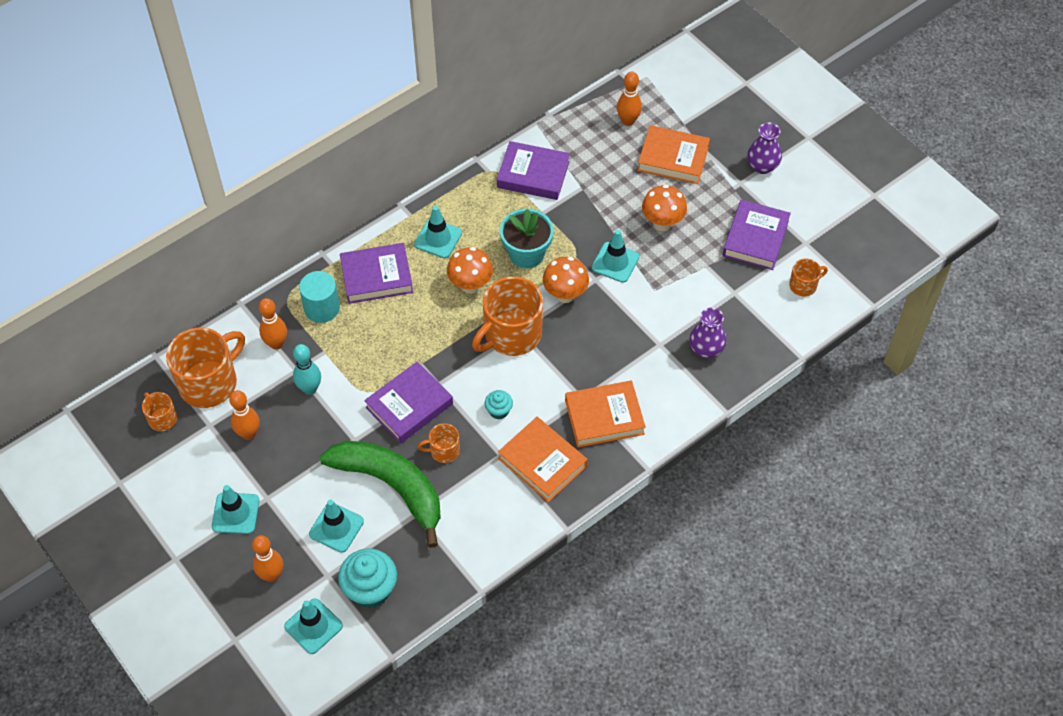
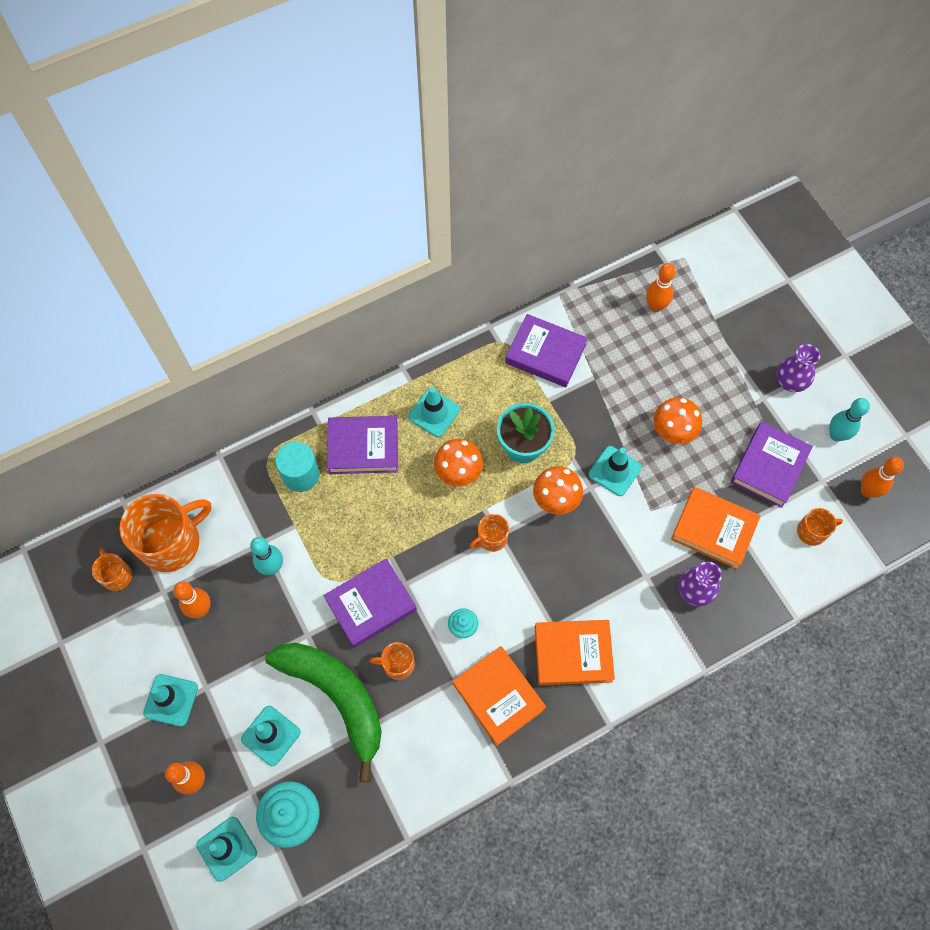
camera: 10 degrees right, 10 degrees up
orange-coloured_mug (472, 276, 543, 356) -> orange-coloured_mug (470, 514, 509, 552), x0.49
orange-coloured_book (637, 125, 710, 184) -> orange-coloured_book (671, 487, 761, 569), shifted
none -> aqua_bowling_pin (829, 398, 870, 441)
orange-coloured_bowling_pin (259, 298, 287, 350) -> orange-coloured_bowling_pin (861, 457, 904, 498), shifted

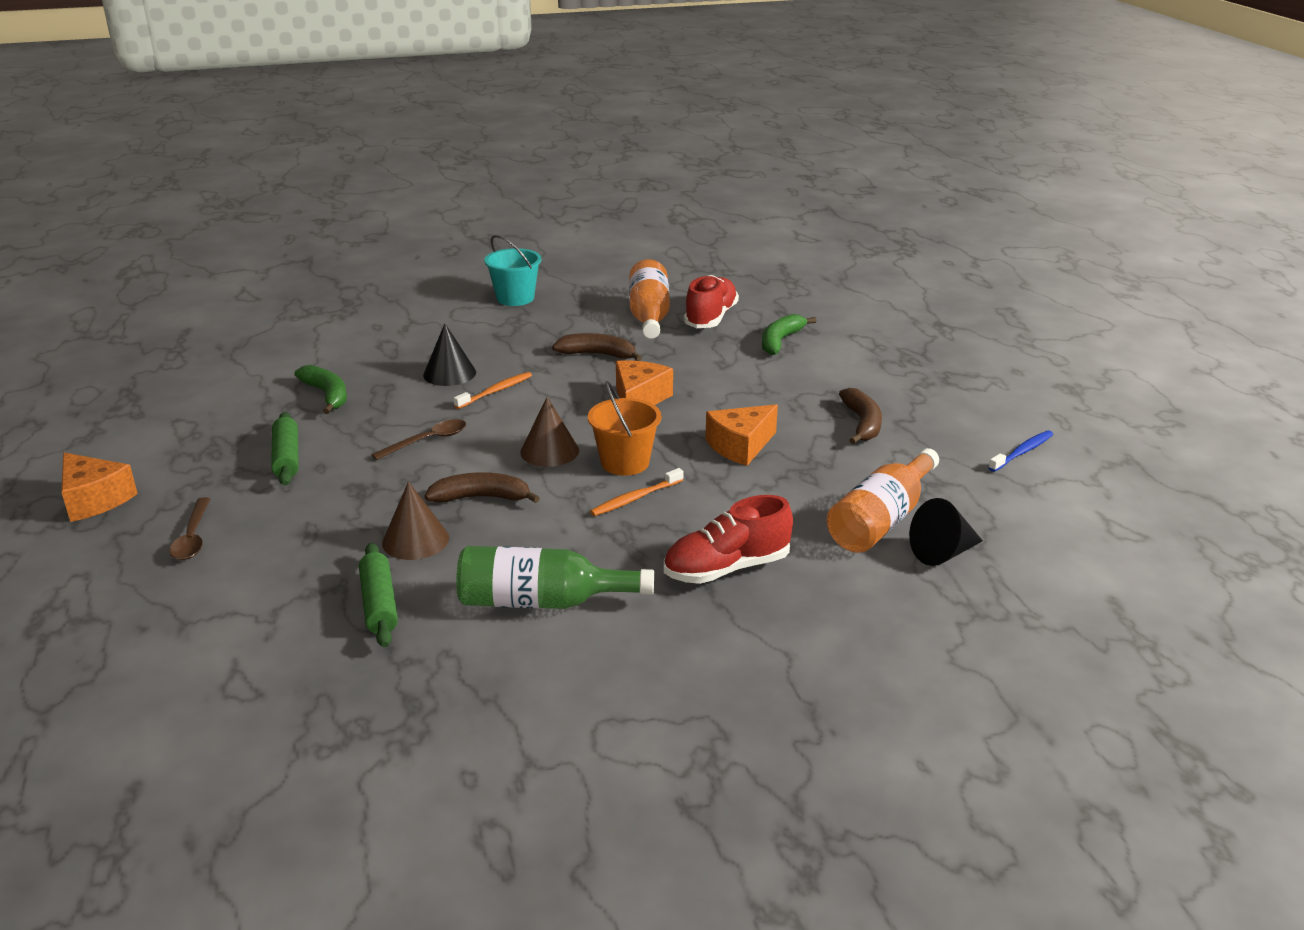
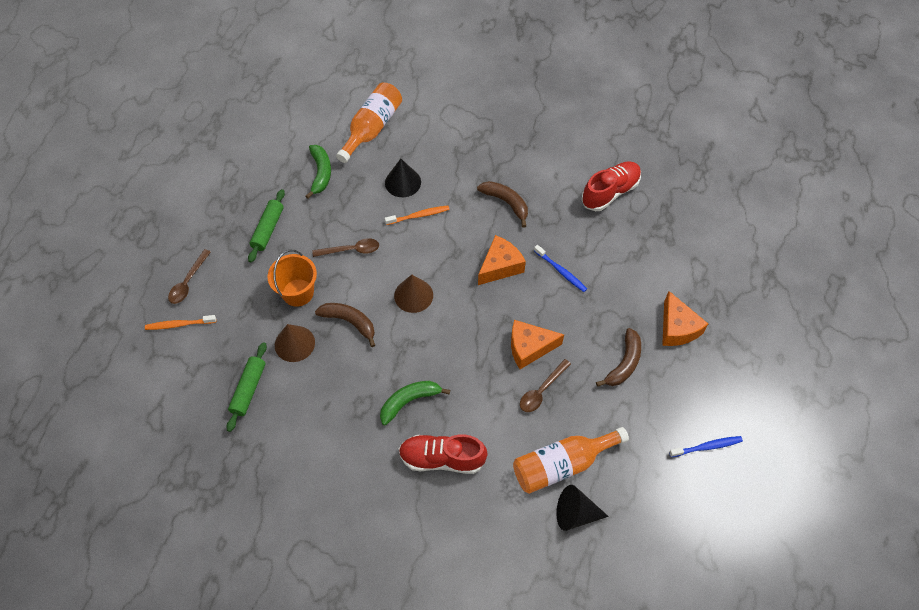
camera: 30 degrees right, 30 degrees up
orange-coloured_toothbrush (590, 468, 683, 516) -> orange-coloured_toothbrush (145, 315, 216, 330), shifted
orange-coloured_bucket (588, 381, 661, 476) -> orange-coloured_bucket (268, 250, 317, 307), shifted
orange-coloured_bottle (629, 259, 670, 339) -> orange-coloured_bottle (336, 83, 402, 163), shifted
emerald_banana (762, 314, 817, 355) -> emerald_banana (380, 381, 450, 425), shifted
none -> russet_tablespoon (520, 359, 571, 412)
none -> blue_toothbrush (534, 245, 587, 292)
orange-coloured_cheese_wedge (61, 453, 138, 522) -> orange-coloured_cheese_wedge (662, 291, 708, 346), shifted
emerald_bottle (456, 546, 654, 609) -> none
aqua_bucket (484, 235, 541, 306) -> none

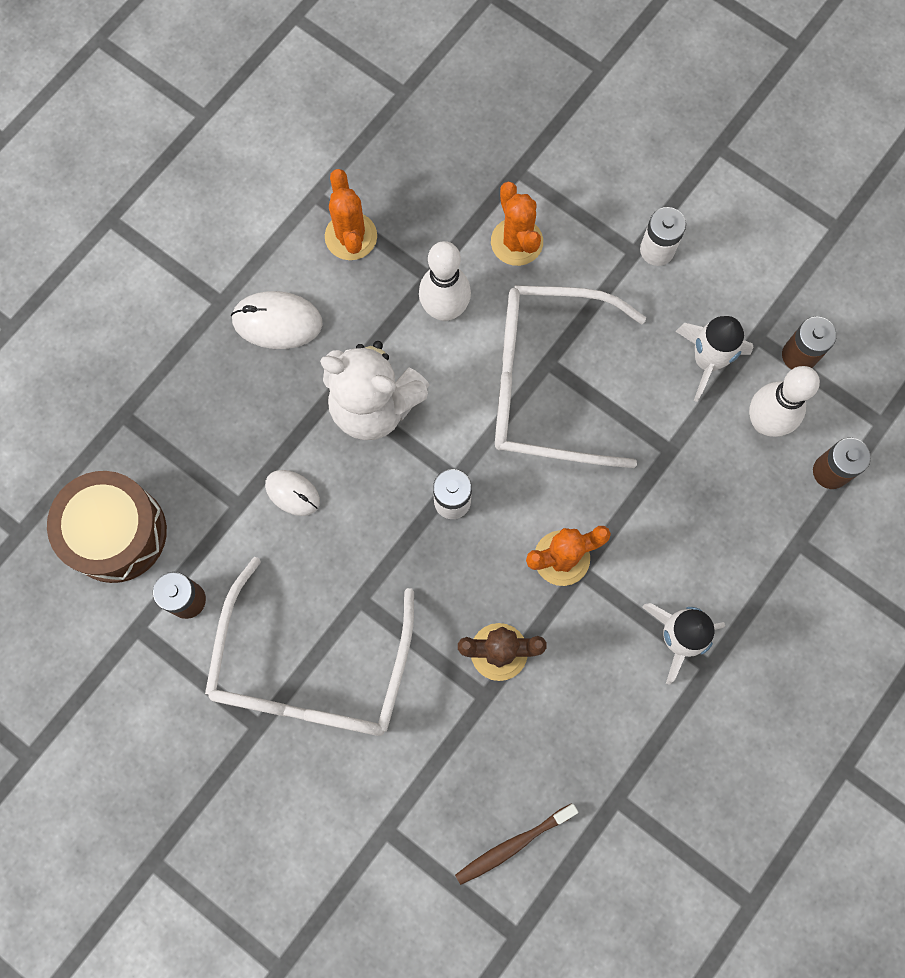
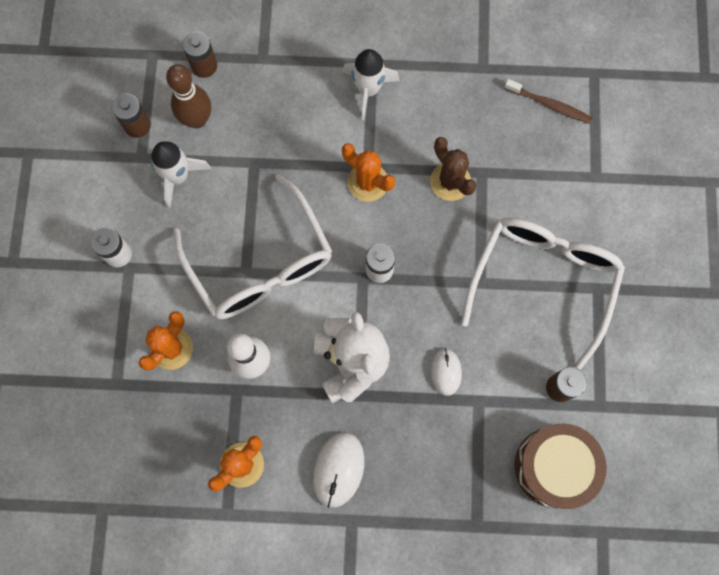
camera: 125 degrees left, 0 degrees up
pure_white_bowling_pin (749, 366, 820, 437) -> russet_bowling_pin (166, 64, 211, 128)
pure_white_PC_mouse (231, 291, 323, 349) -> pure_white_PC_mouse (313, 432, 364, 508), 45 degrees clockwise
pure_white_glasses (205, 557, 414, 736) -> pure_white_glasses (461, 218, 625, 370), 45 degrees counterclockwise

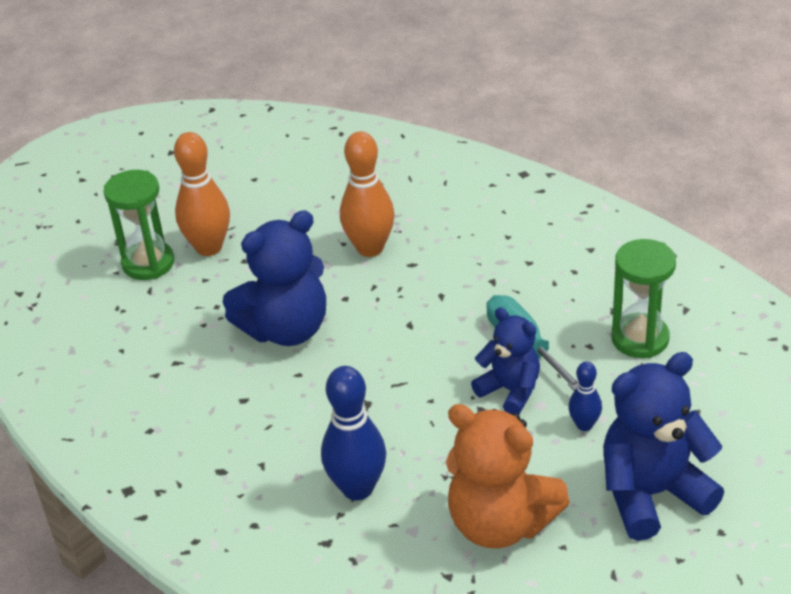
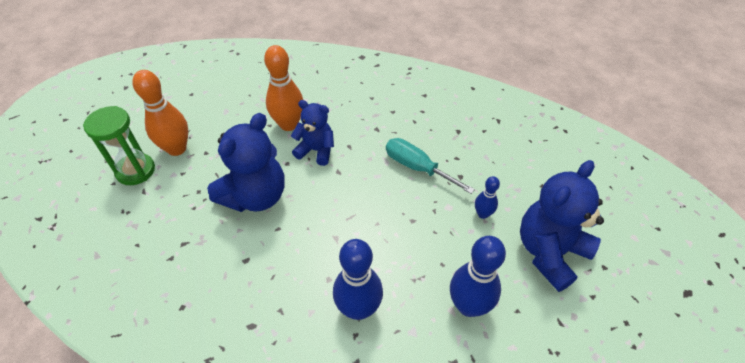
camera: 25 degrees left, 10 degrees up
blue_teddy (471, 307, 540, 415) -> blue_teddy (291, 100, 334, 166), shifted
orange-coloured_teddy (446, 404, 570, 548) -> blue_bowling_pin (450, 236, 506, 317)
emerald_sandglass (611, 239, 676, 358) -> none

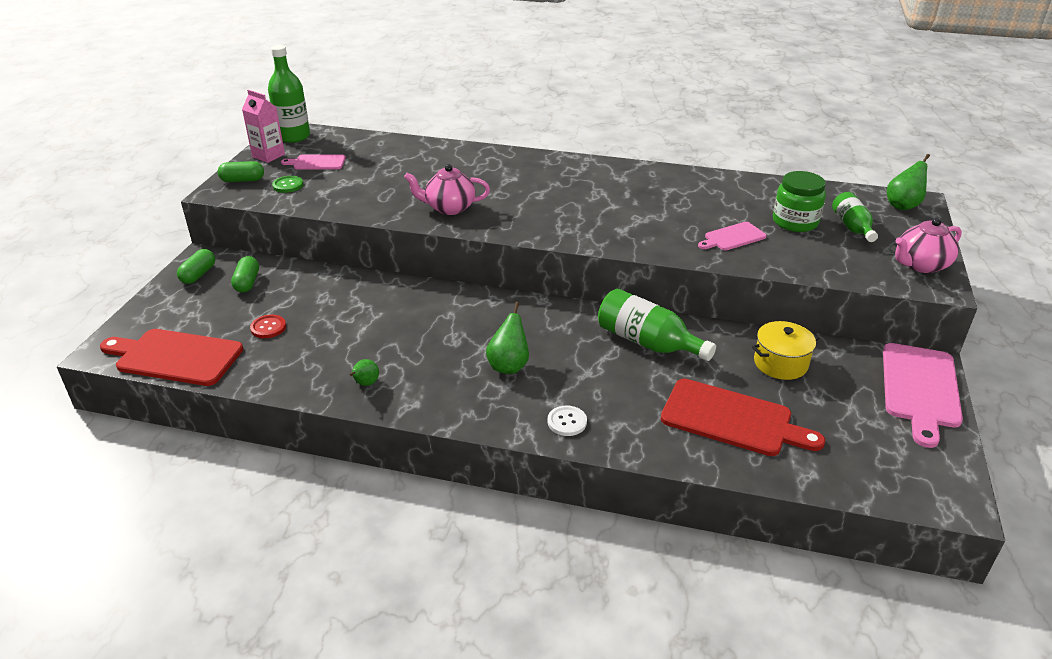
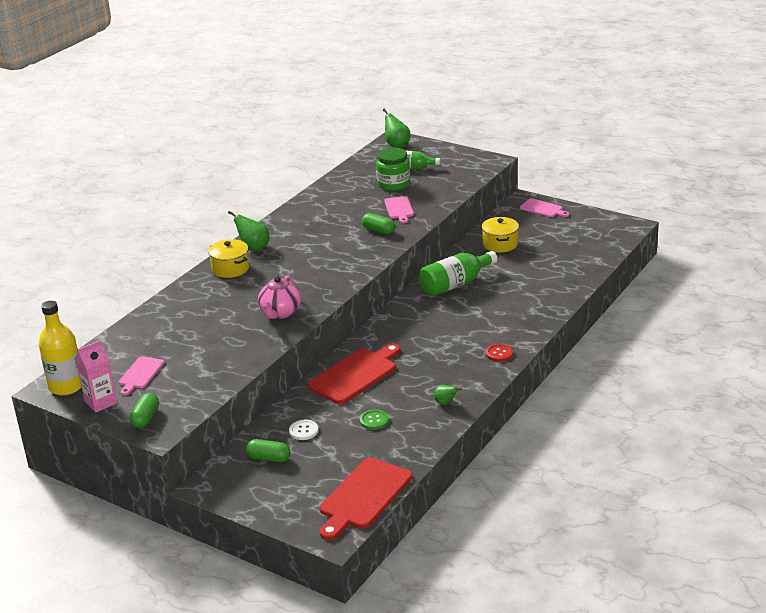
camera: 70 degrees left, 5 degrees down
emerald_bottle (268, 45, 310, 143) -> bright_yellow_bottle (39, 301, 81, 395)
none -> bright_yellow_pot (208, 239, 249, 278)
emerald_pear_fruit (486, 302, 529, 374) -> emerald_pear_fruit (228, 211, 269, 251), shifted
pure_white_button (548, 405, 587, 436) -> pure_white_button (289, 420, 318, 440), shifted
crimson_chopping_board (661, 379, 825, 456) -> crimson_chopping_board (307, 343, 401, 404), shifted
emerald_button (272, 176, 303, 193) -> emerald_button (360, 409, 389, 430), shifted
emerald_capsule (177, 249, 215, 284) -> emerald_capsule (362, 213, 395, 234), shifted
crimson_button (250, 315, 286, 338) -> crimson_button (486, 344, 513, 362), shifted
rosy_chopping_board (883, 343, 963, 448) -> rosy_chopping_board (520, 198, 569, 217), x0.55
rosy_tea_pot (895, 218, 962, 273) -> none

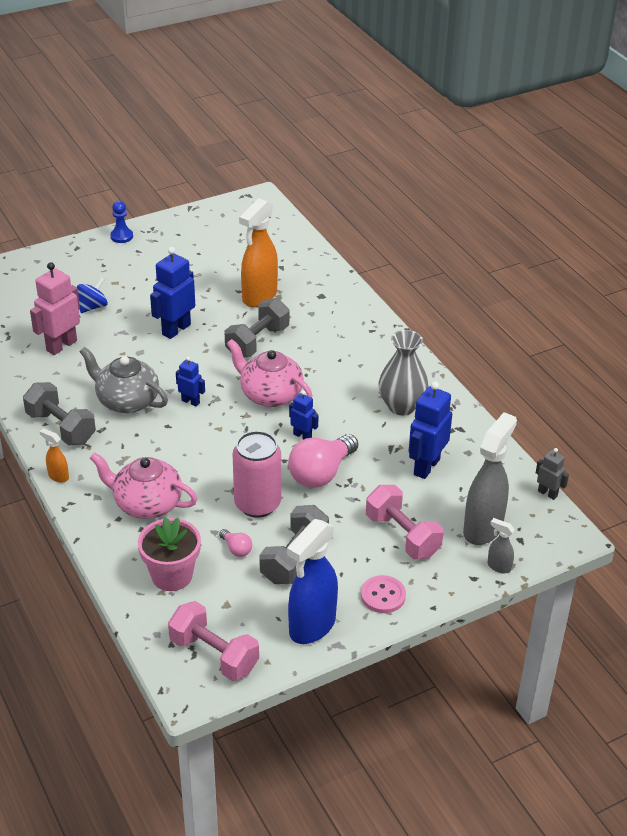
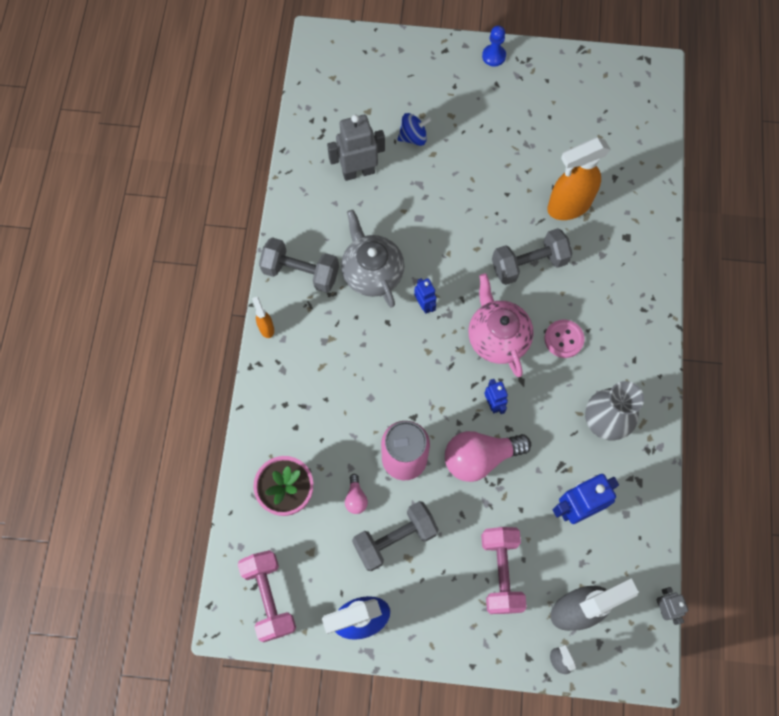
camera: 35 degrees right, 30 degrees up
ash-grey_dumbbell (23, 382, 96, 445) -> ash-grey_dumbbell (259, 237, 339, 293), 60 degrees counterclockwise
rosy_robot_figure (30, 262, 80, 355) -> ash-grey_robot_figure (327, 115, 385, 181)
rosy_button (361, 575, 406, 613) -> rosy_button (545, 320, 584, 358), shifted
rosy_tea_pot (90, 452, 197, 519) -> none
blue_robot_figure (150, 247, 195, 339) -> none

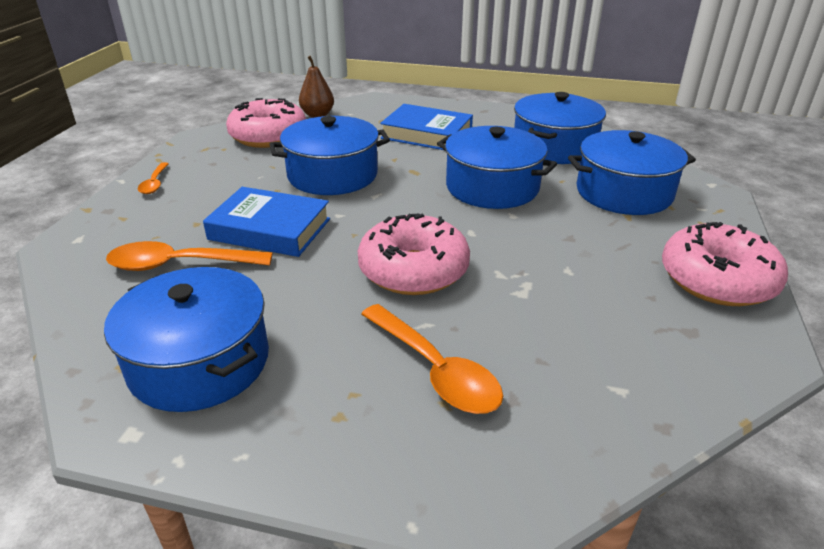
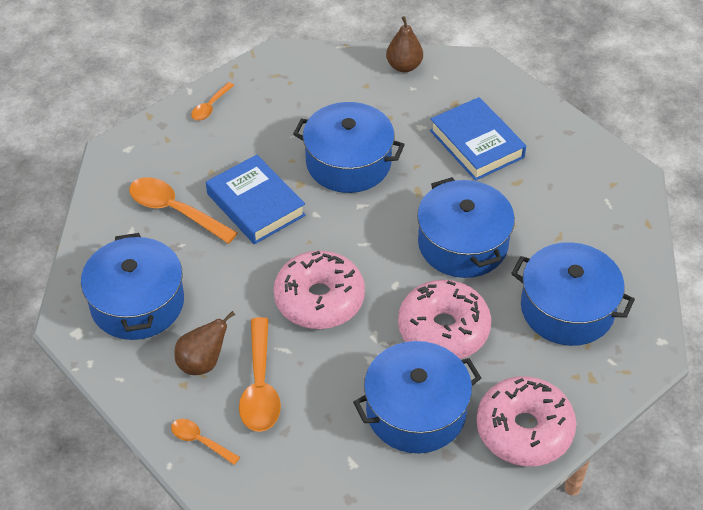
camera: 35 degrees right, 15 degrees up
none -> orange-coloured_tablespoon (171, 419, 240, 465)
none -> russet_pear_fruit (174, 311, 235, 375)
blue_pot (514, 92, 606, 164) -> blue_pot (353, 341, 481, 453), shifted
rosy_glazed_donut (226, 98, 306, 148) -> rosy_glazed_donut (398, 280, 491, 359), shifted

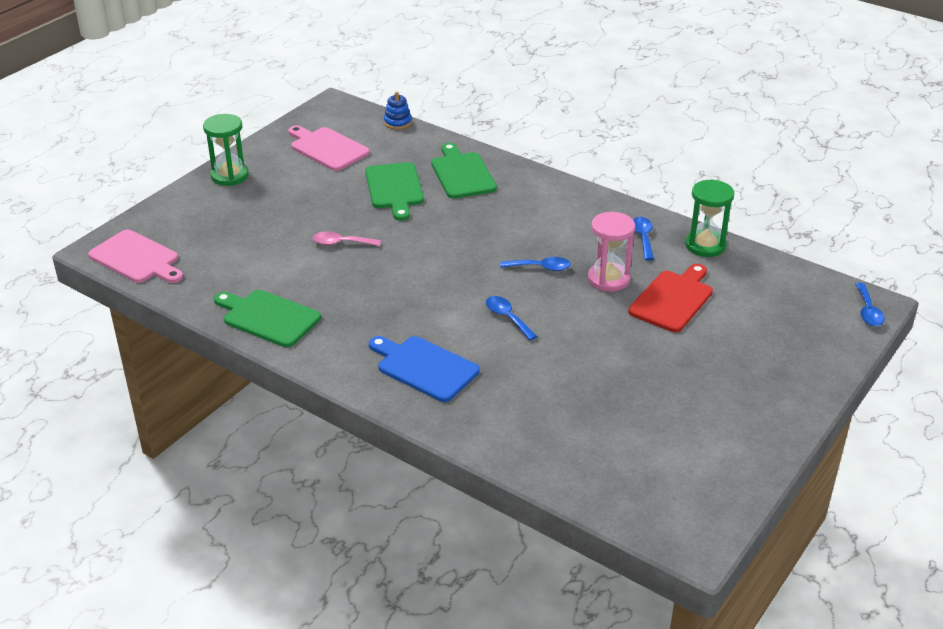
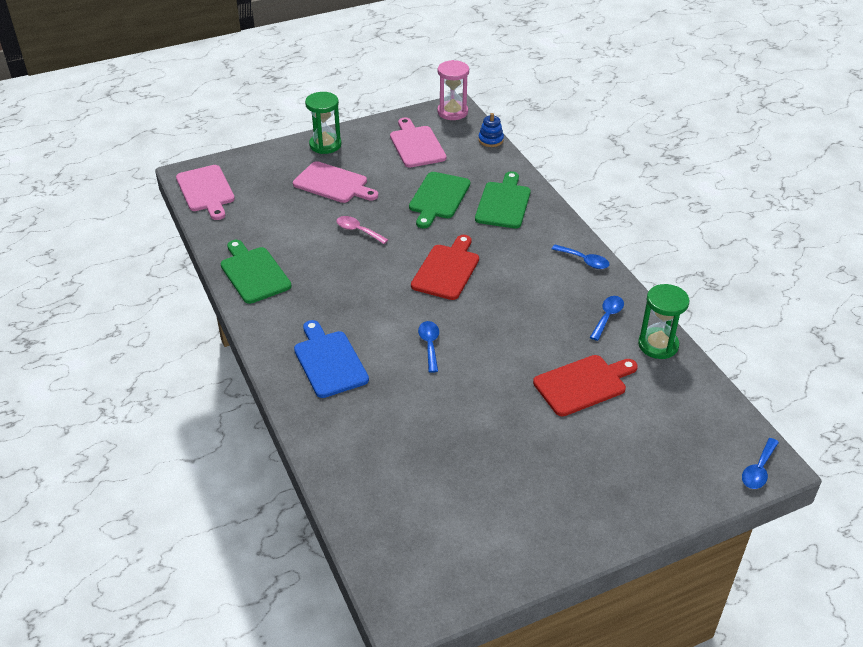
camera: 30 degrees right, 5 degrees up
none -> rosy_chopping_board (293, 161, 378, 203)
none -> crimson_chopping_board (411, 235, 479, 300)
rosy_sandglass (588, 212, 635, 292) -> rosy_sandglass (437, 60, 469, 120), shifted
blue_tablespoon (500, 257, 571, 271) -> blue_tablespoon (552, 244, 610, 269), shifted

